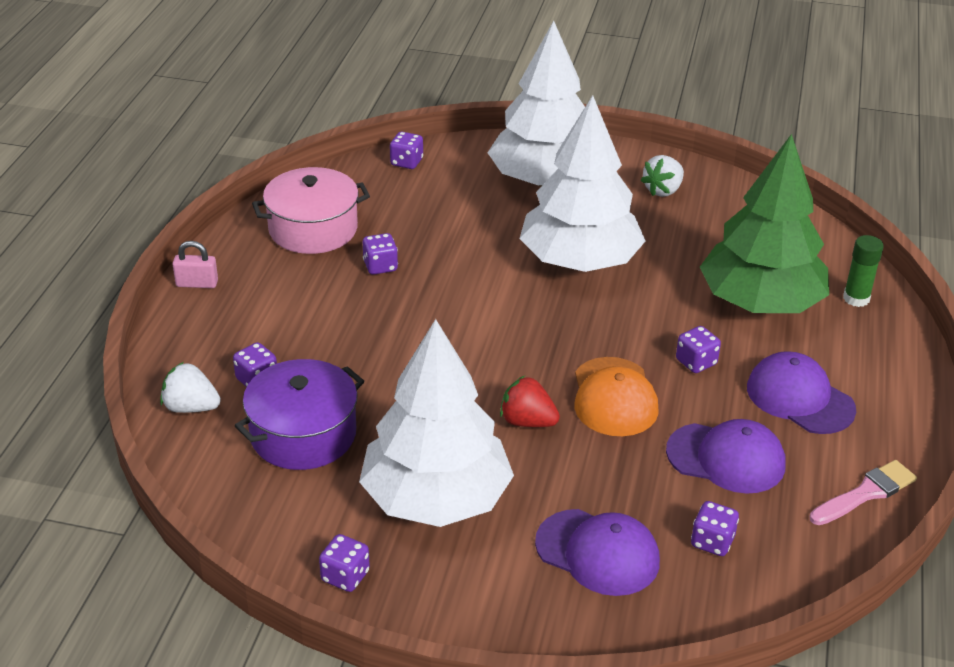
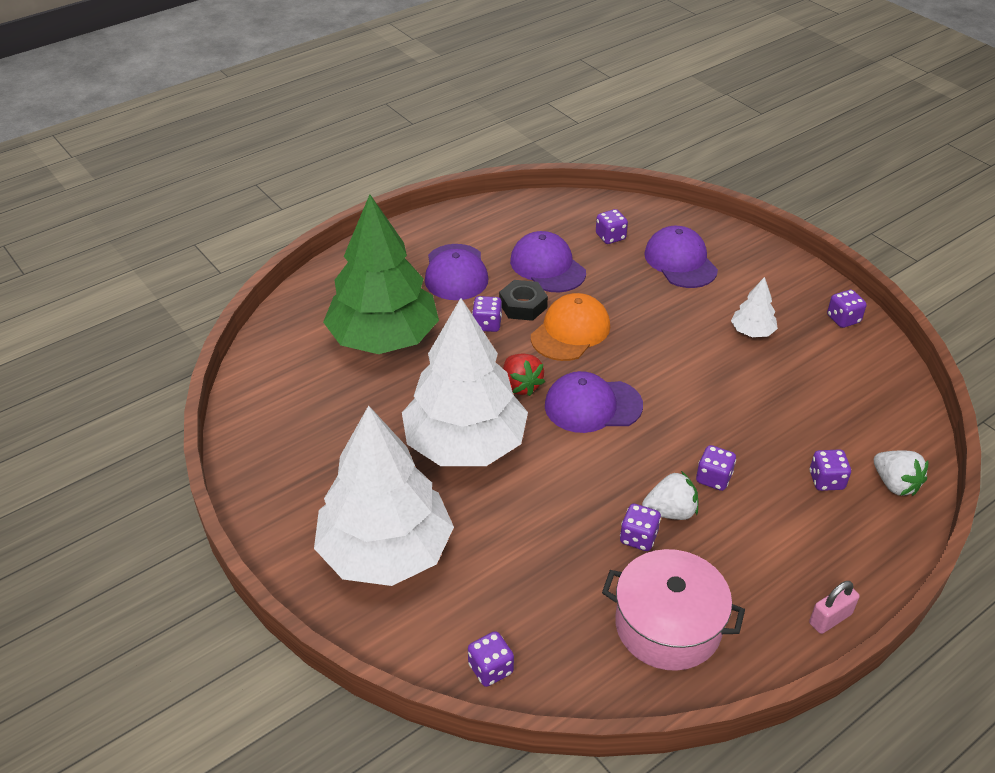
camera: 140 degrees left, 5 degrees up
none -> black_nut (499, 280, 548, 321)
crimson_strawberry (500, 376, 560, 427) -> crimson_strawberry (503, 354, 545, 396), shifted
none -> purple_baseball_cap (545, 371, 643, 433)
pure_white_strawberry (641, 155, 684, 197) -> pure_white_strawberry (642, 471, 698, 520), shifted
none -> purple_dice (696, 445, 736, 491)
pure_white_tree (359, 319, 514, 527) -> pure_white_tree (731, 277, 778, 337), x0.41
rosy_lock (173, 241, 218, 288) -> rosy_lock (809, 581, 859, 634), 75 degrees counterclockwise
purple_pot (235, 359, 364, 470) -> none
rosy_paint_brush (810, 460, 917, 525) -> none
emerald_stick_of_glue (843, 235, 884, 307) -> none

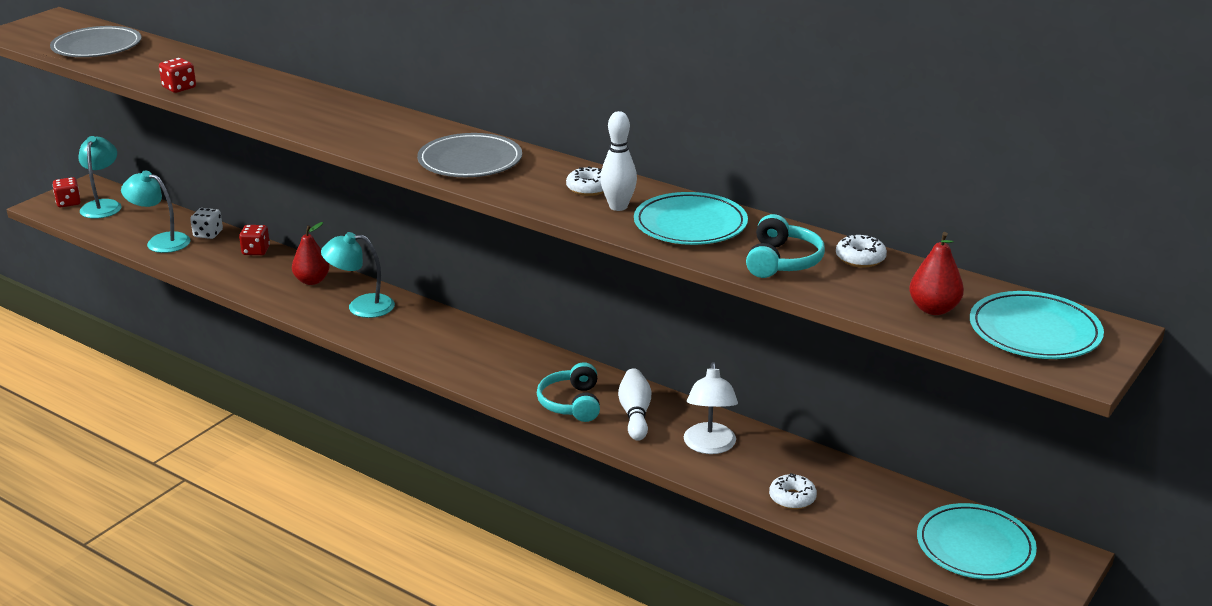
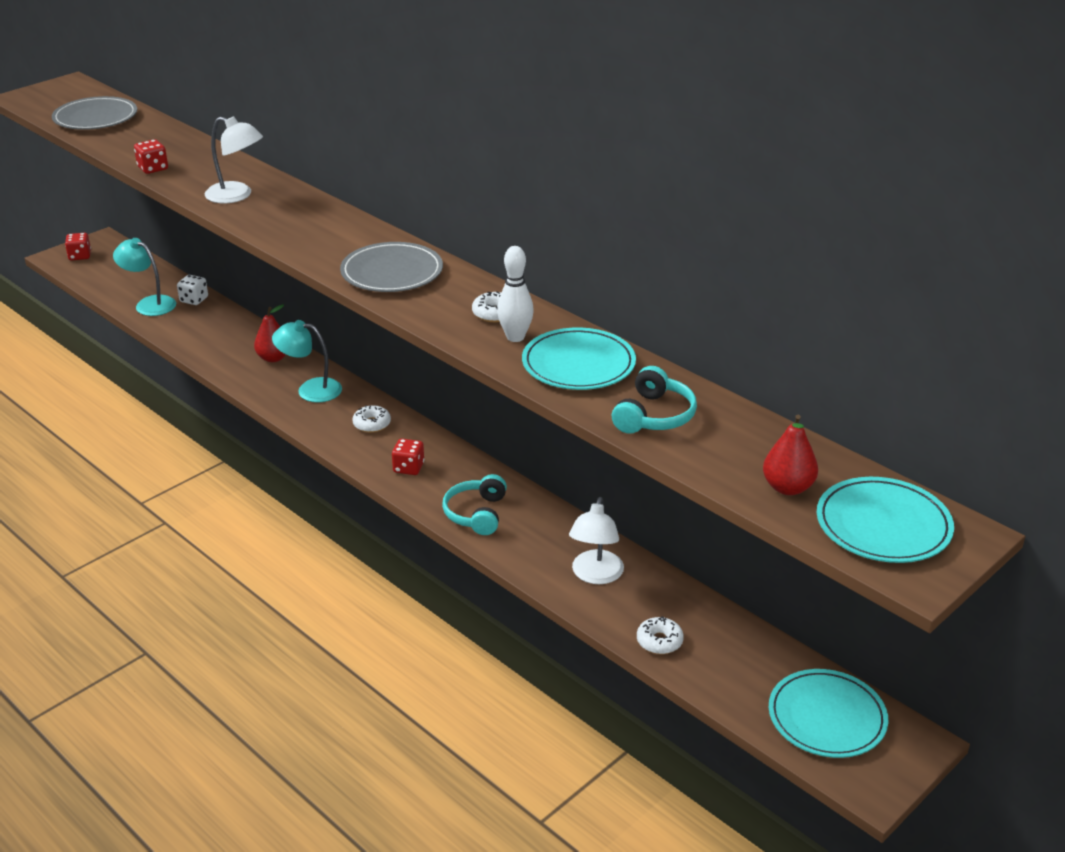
camera: 10 degrees right, 5 degrees up
none -> pure_white_lamp (205, 116, 263, 203)
pure_white_glazed_donut (836, 235, 887, 267) -> pure_white_glazed_donut (352, 405, 391, 433), shifted
crimson_dice (239, 225, 270, 255) -> crimson_dice (392, 439, 424, 475), shifted
aqua_lamp (78, 136, 122, 219) -> none
pure_white_bowling_pin (618, 369, 651, 441) -> none

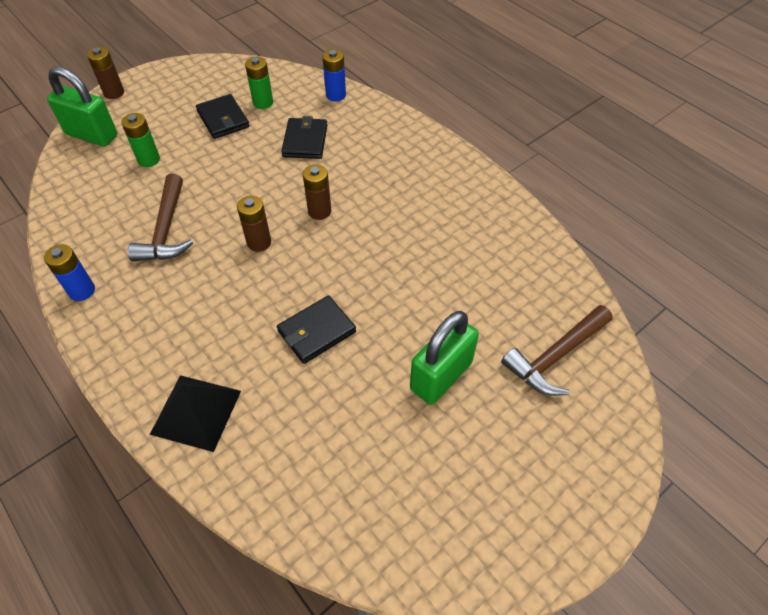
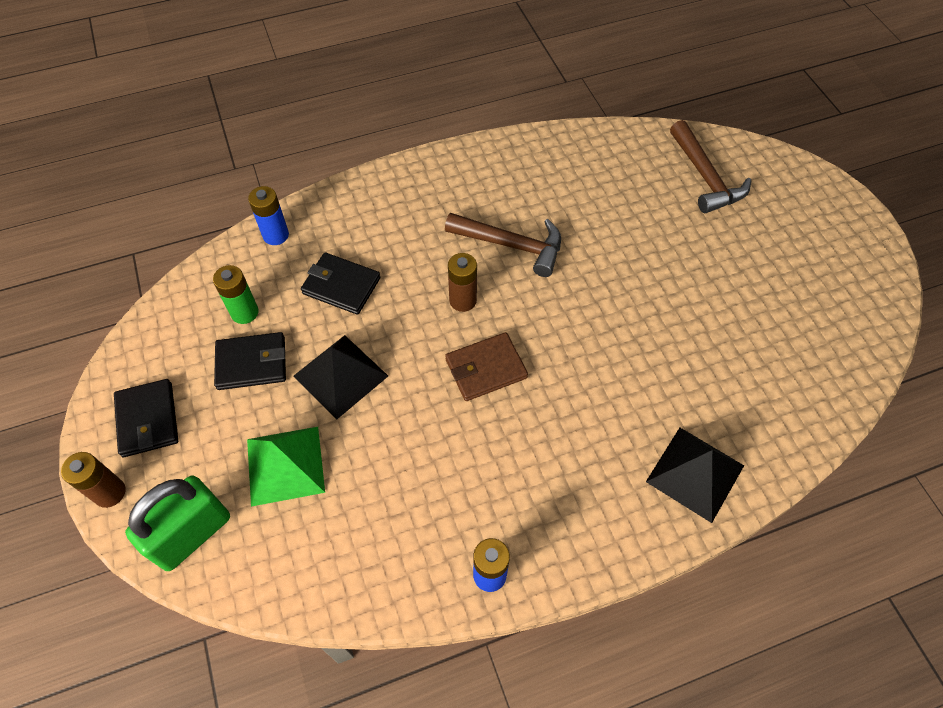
camera: 70 degrees left, 5 degrees up
black_billfold (277, 295, 356, 364) -> black_billfold (114, 379, 178, 457), shifted
emerald_battery (121, 113, 160, 167) -> emerald_solid_pyramid (247, 427, 325, 507)
none -> black_solid_pyramid (293, 335, 388, 420)
russet_hammer (128, 174, 193, 261) -> russet_hammer (445, 213, 561, 277), shifted
russet_battery (237, 196, 271, 252) -> russet_billfold (445, 332, 528, 401)
emerald_lock (410, 311, 479, 405) -> none

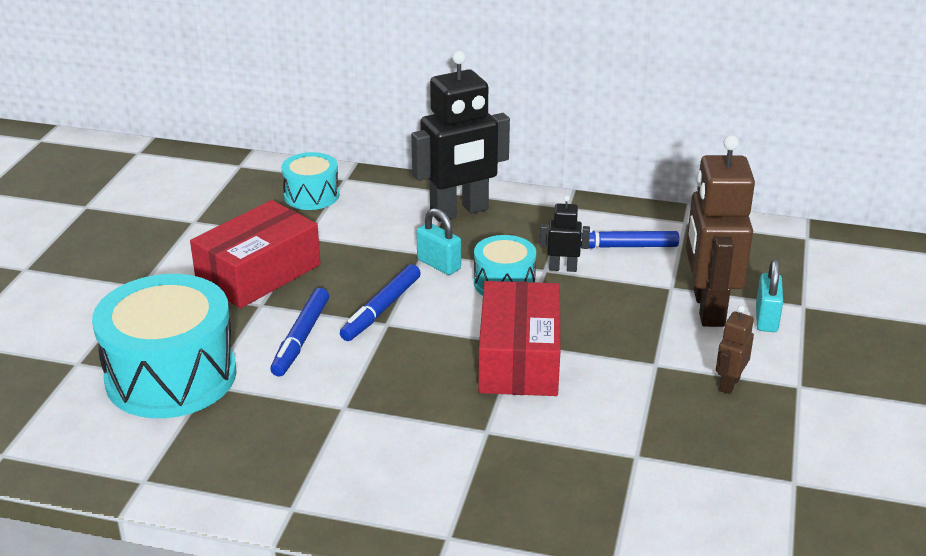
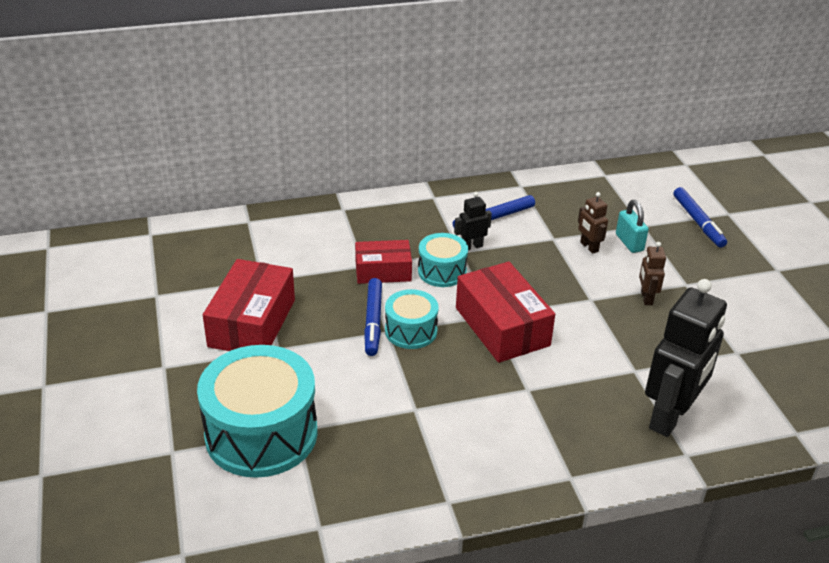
camera: 30 degrees left, 5 degrees up
aqua_lock (416, 208, 461, 275) -> crimson_package (355, 240, 412, 284)
aqua_drum (281, 152, 339, 210) -> aqua_drum (385, 289, 439, 349), shifted
russet_robot_figure (686, 135, 755, 327) -> russet_robot_figure (578, 192, 608, 254), x0.46
black_robot_figure (411, 51, 510, 222) -> black_robot_figure (645, 279, 727, 437), shifted
blue_felt_pen (270, 288, 329, 377) -> blue_felt_pen (674, 187, 727, 248), shifted

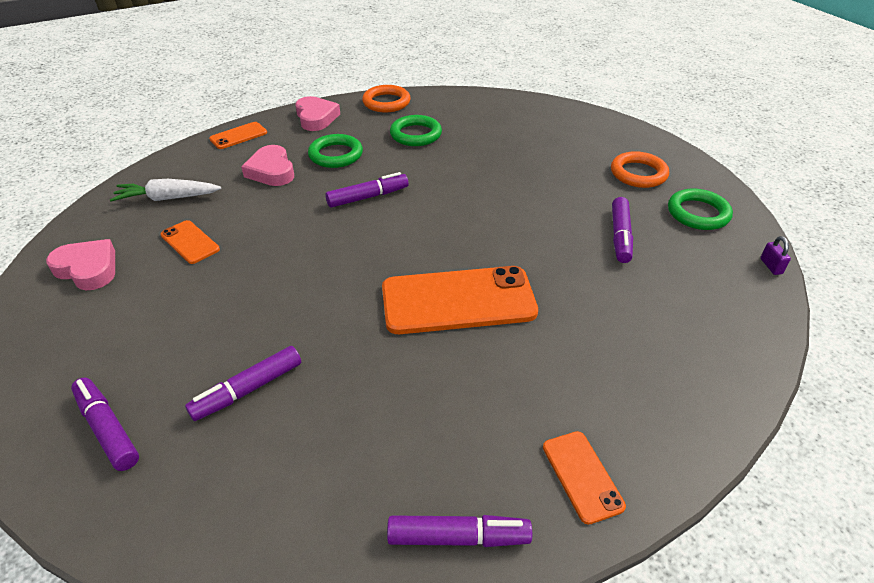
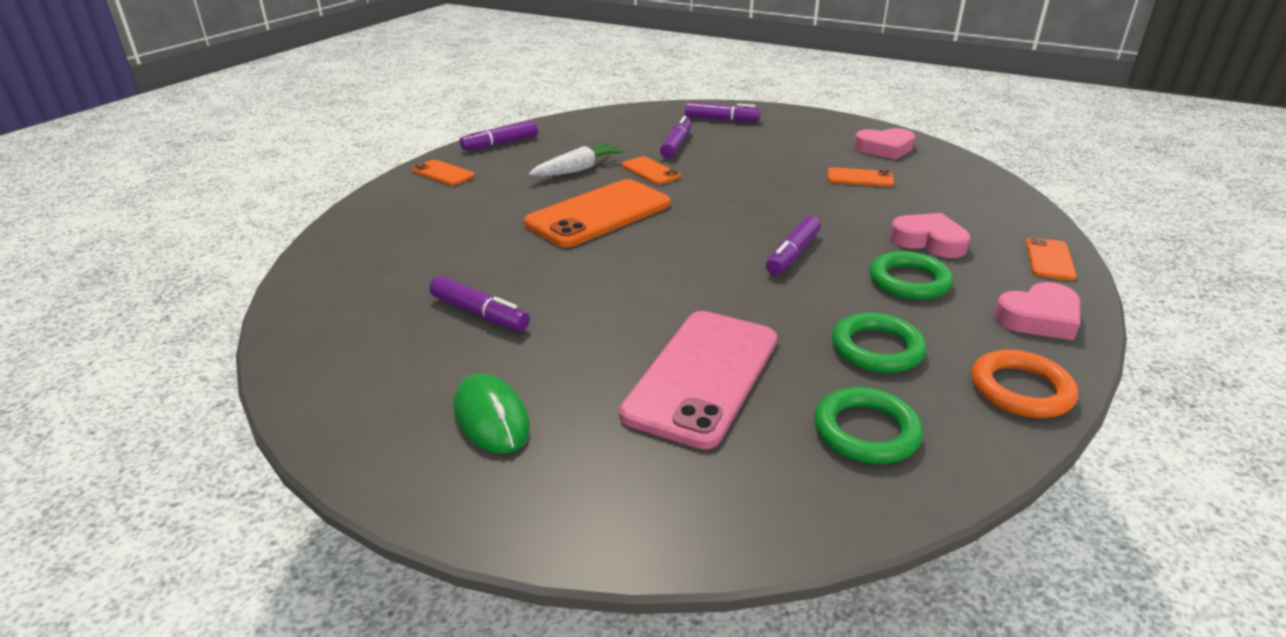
camera: 145 degrees right, 10 degrees down
purple_felt_pen (612, 197, 633, 263) -> purple_felt_pen (429, 276, 530, 331), 150 degrees clockwise
orange-coloured_torus (611, 151, 669, 188) -> emerald_PC_mouse (453, 373, 530, 454)
pure_white_carrot (110, 179, 221, 202) -> pure_white_carrot (528, 143, 625, 176), shifted
none -> rosy_smartphone (619, 311, 777, 449)
none -> orange-coloured_smartphone (622, 156, 681, 185)
emerald_torus (668, 188, 733, 230) -> emerald_torus (814, 387, 923, 464), shifted
rosy_heart (295, 96, 340, 131) -> rosy_heart (994, 282, 1080, 340), 60 degrees counterclockwise
purple_lock (760, 236, 791, 275) -> none

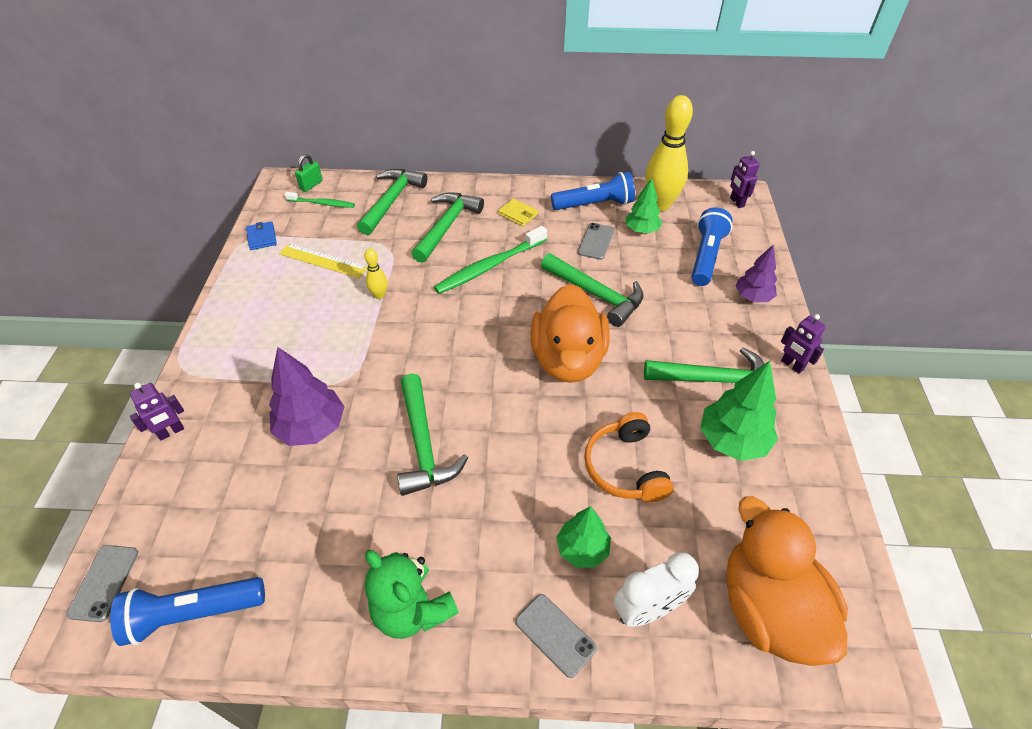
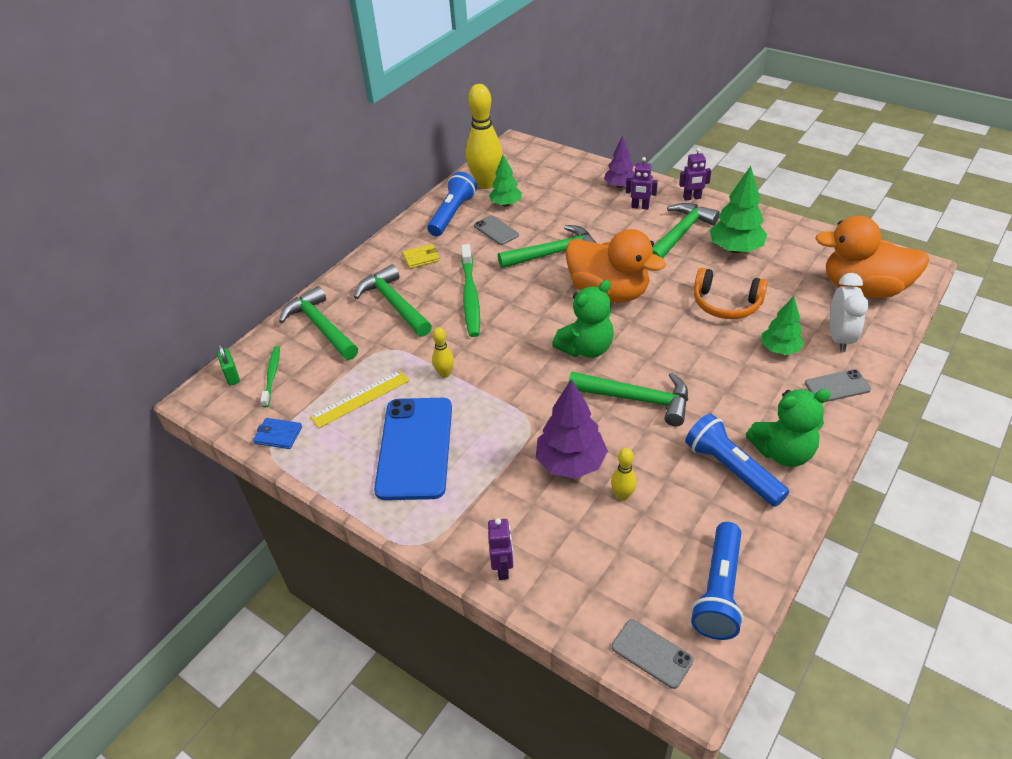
camera: 55 degrees left, 5 degrees down
emerald_toothbrush (284, 192, 355, 208) -> emerald_toothbrush (260, 346, 280, 407), 45 degrees counterclockwise
none -> blue_smartphone (374, 398, 452, 500)
none -> emerald_teddy (552, 280, 614, 358)
none -> bright_yellow_bowling_pin (611, 448, 637, 501)
purple_robot_figure (730, 151, 760, 208) -> purple_robot_figure (626, 157, 658, 210), shifted
blue_pocket_torch (691, 207, 733, 286) -> blue_pocket_torch (685, 413, 789, 507), shifted

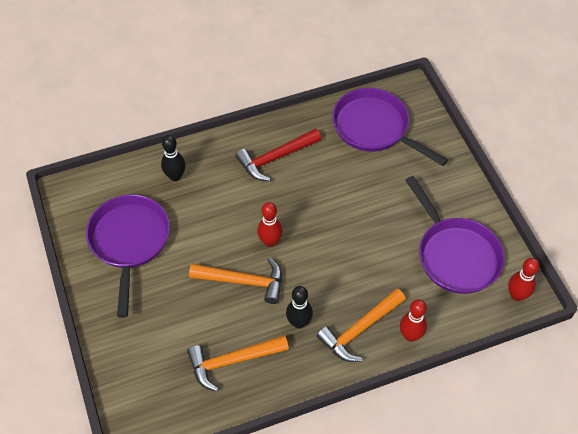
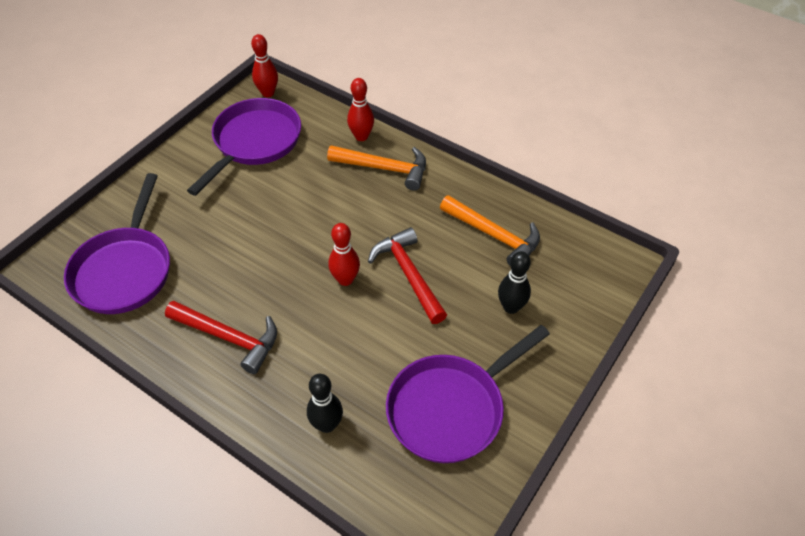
camera: 125 degrees left, 5 degrees down
orange-coloured_hammer (189, 258, 282, 304) -> crimson_hammer (368, 227, 447, 324)
black_bowling_pin (286, 286, 313, 329) -> black_bowling_pin (498, 251, 531, 314), shifted

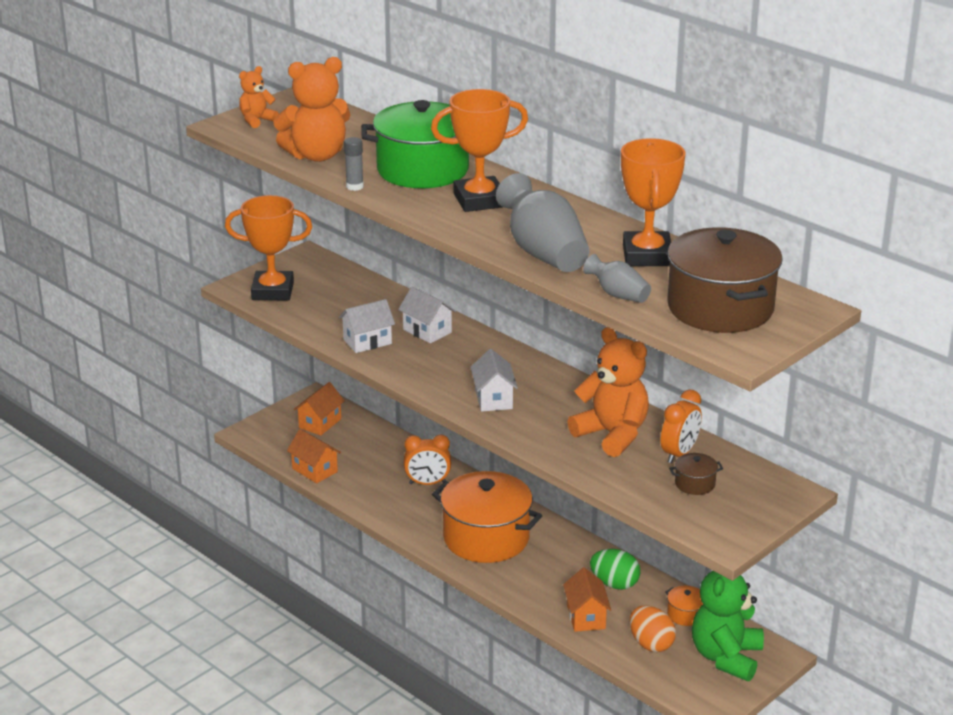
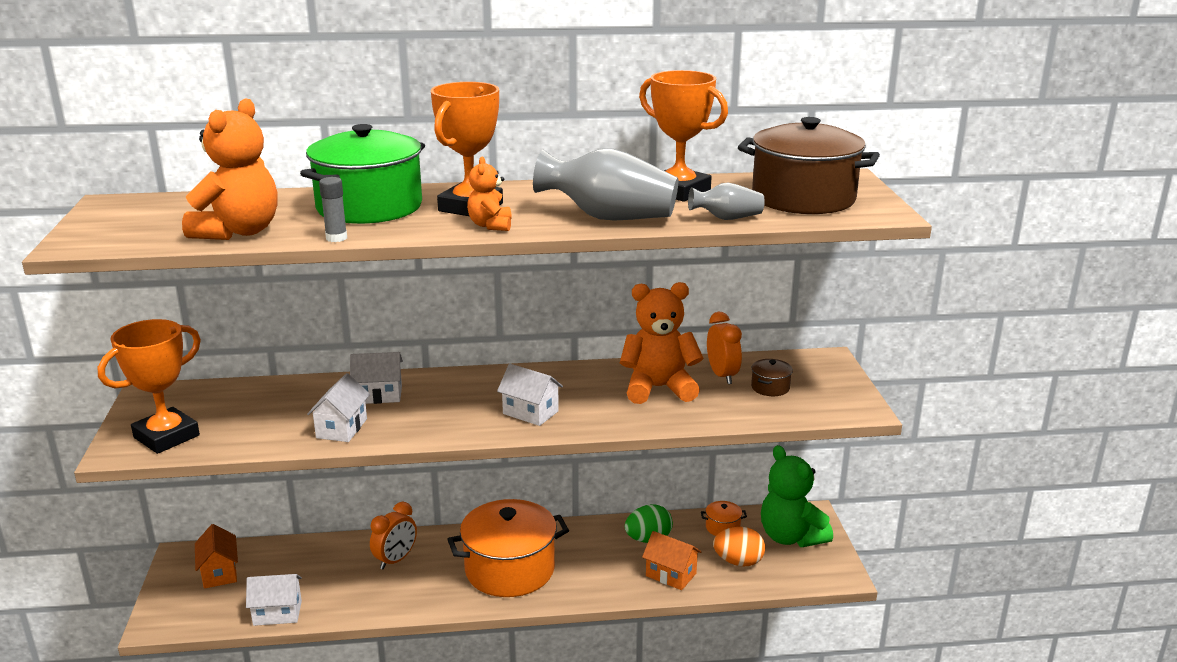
camera: 50 degrees left, 5 degrees down
orange-coloured_cottage (287, 429, 341, 483) -> pure_white_cottage (246, 574, 302, 626)
orange-coloured_teddy (239, 66, 279, 128) -> orange-coloured_teddy (467, 157, 512, 231), shifted

